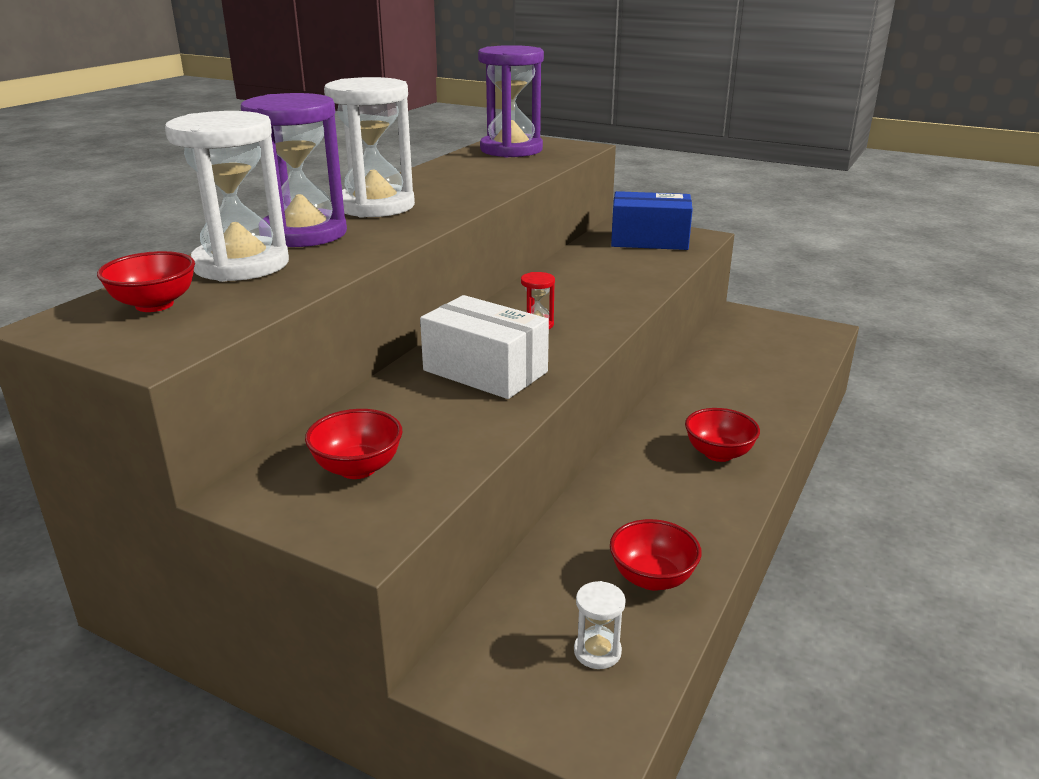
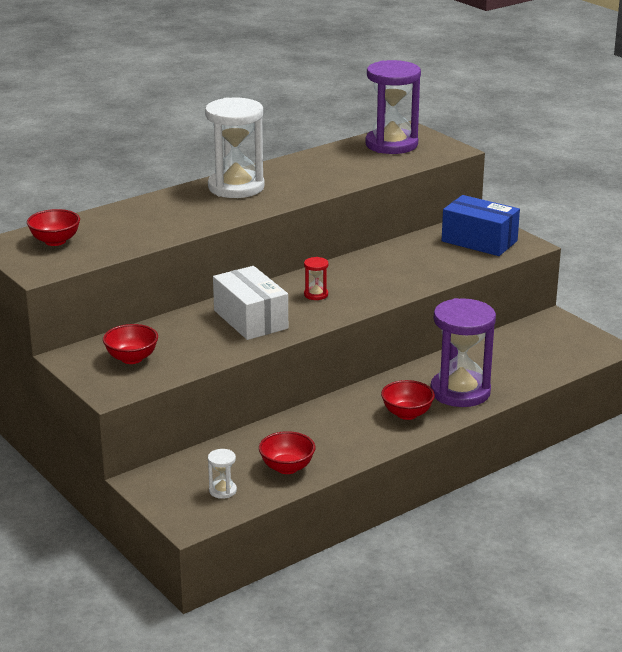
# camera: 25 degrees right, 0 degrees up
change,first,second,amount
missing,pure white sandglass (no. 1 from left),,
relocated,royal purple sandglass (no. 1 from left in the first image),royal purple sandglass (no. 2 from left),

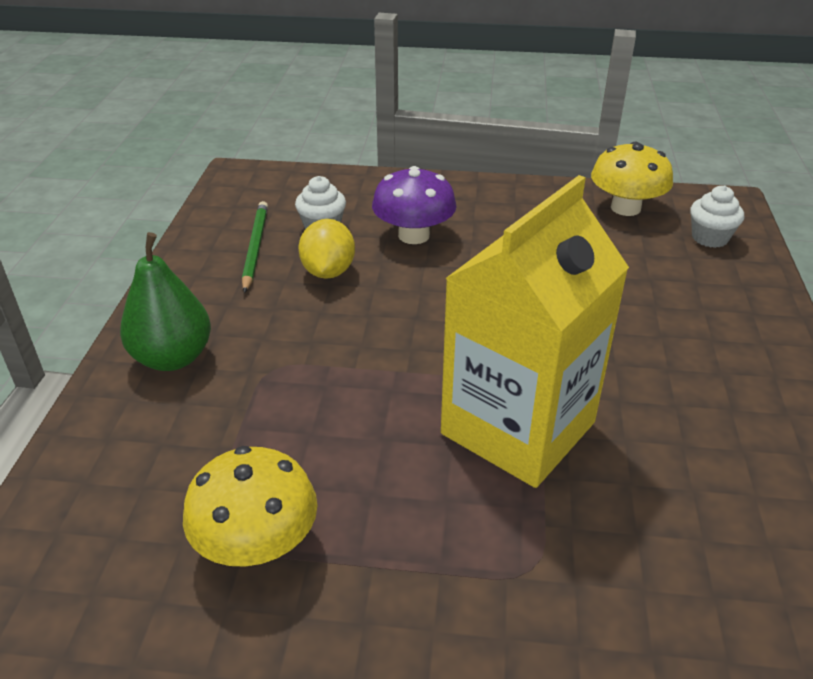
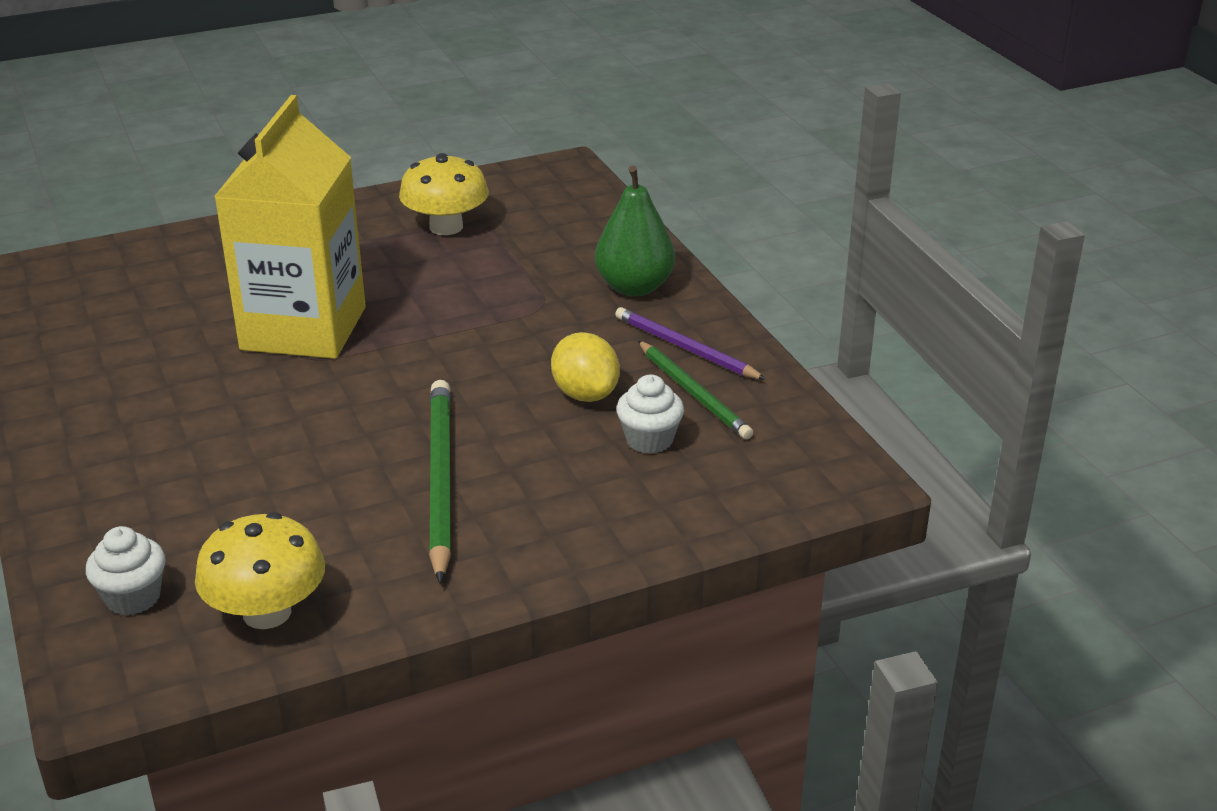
# camera: 150 degrees right, 5 degrees down
change,first,second,amount
missing,royal purple toadstool,,
appeared,,green pencil (no. 1 from left),
appeared,,royal purple pencil,

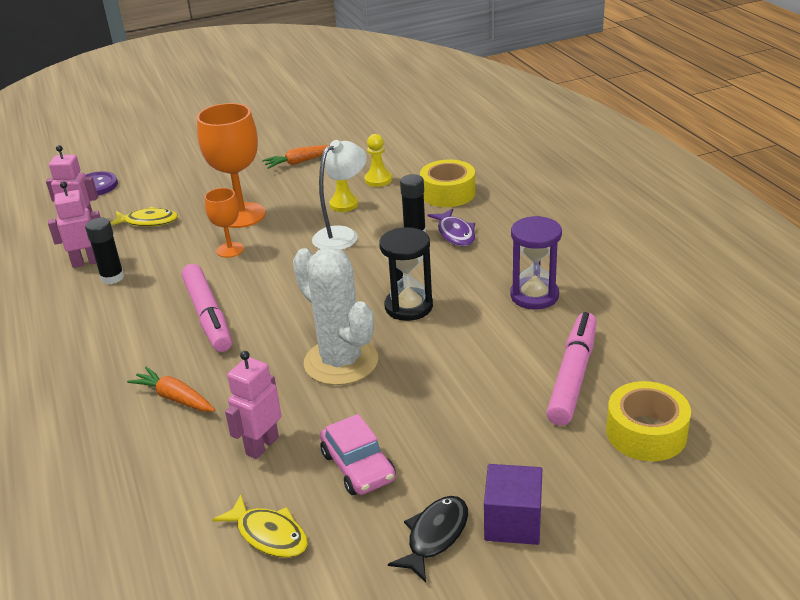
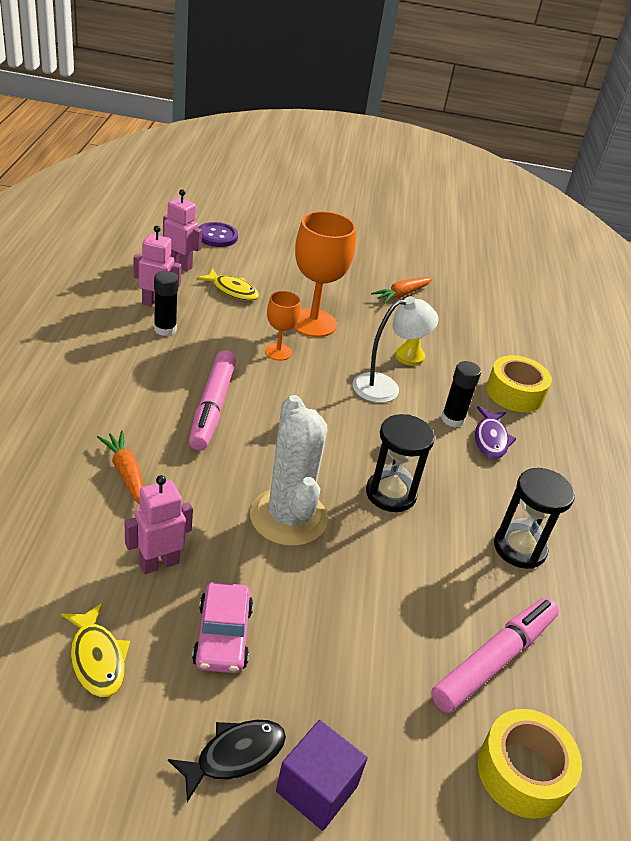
# camera: 20 degrees right, 5 degrees up
change,first,second,amount
missing,yellow game pawn (no. 2 from left),,
colour,royal purple sandglass,jet-black sandglass (no. 2 from left),
spun,orange toy carrot (no. 2 from left),,45 degrees counterclockwise

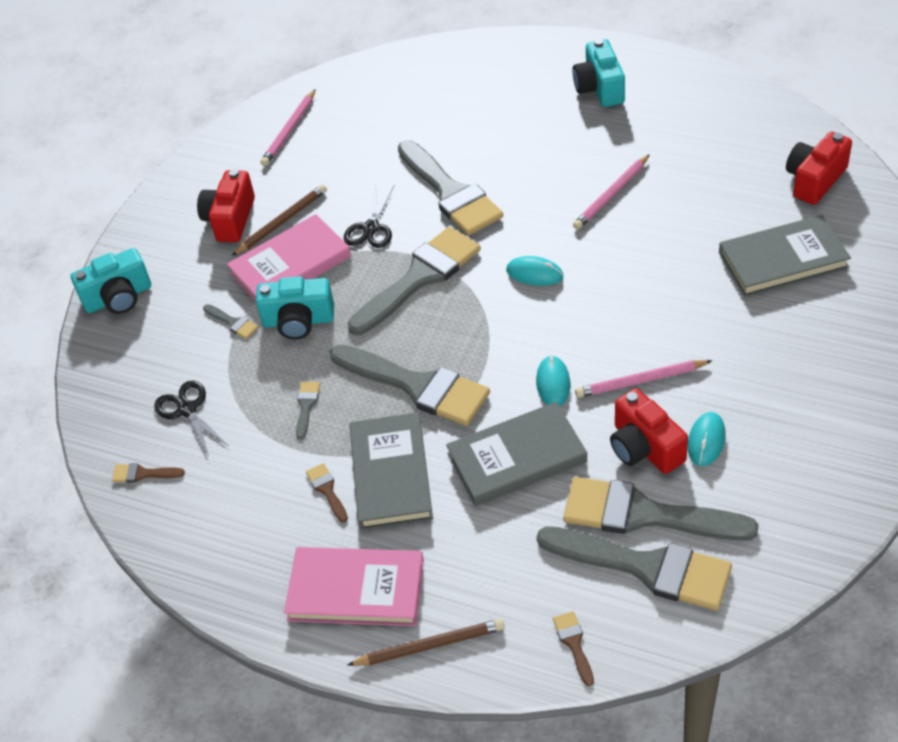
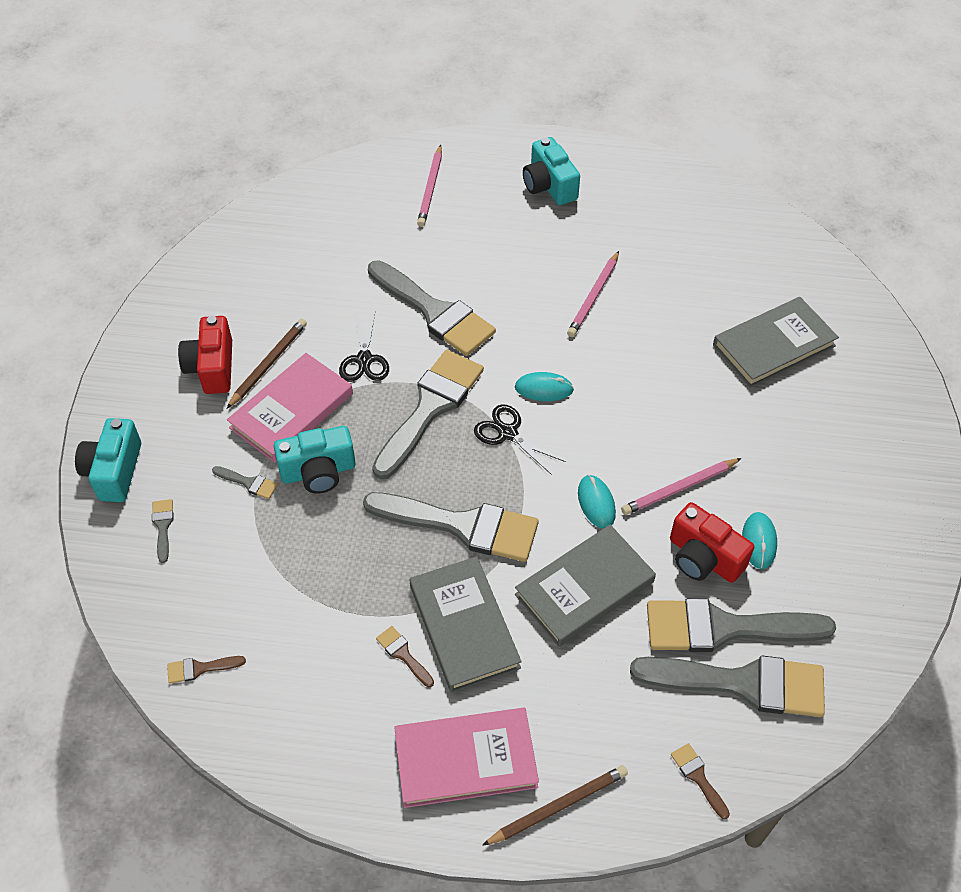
# camera: 20 degrees left, 5 degrees up
change,first,second,amount
missing,scarlet camera (no. 3 from left),,
relocated,jet-black shears (no. 1 from left in the first image),jet-black shears (no. 2 from left),
relocated,pink pencil (no. 1 from left),,
relocated,grey brush (no. 2 from left in the first image),grey brush (no. 1 from left),
spun,turquoise camera (no. 1 from left),,135 degrees clockwise

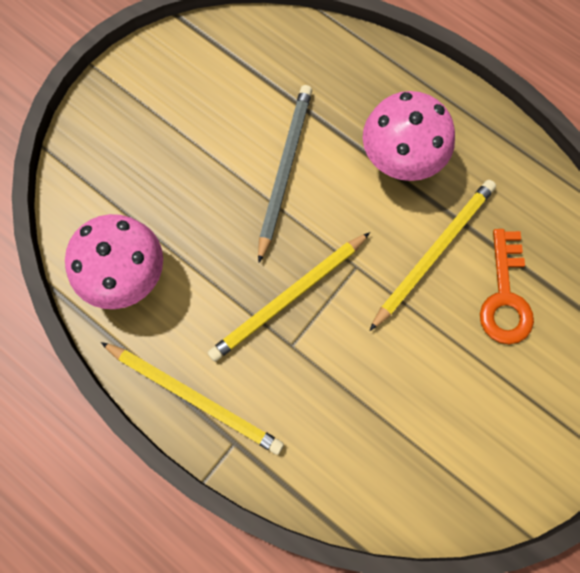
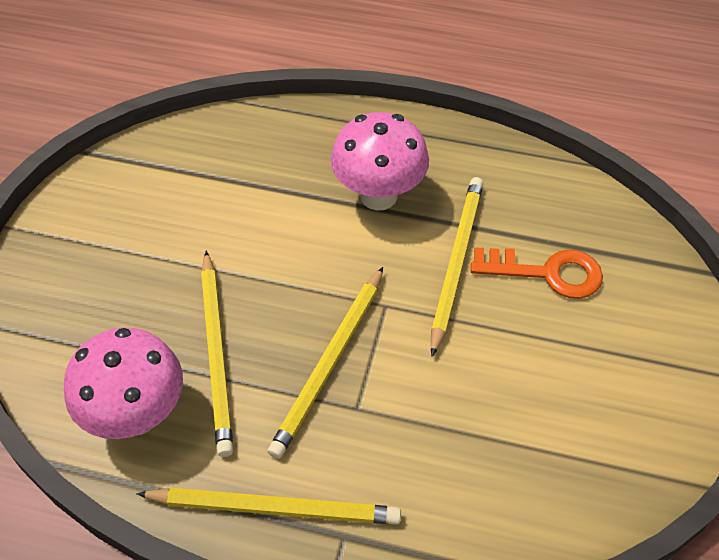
# camera: 25 degrees left, 20 degrees down
change,first,second,amount
missing,grey pencil,,
appeared,,yellow pencil (no. 1 from left),
spun,orange door key,,60 degrees counterclockwise

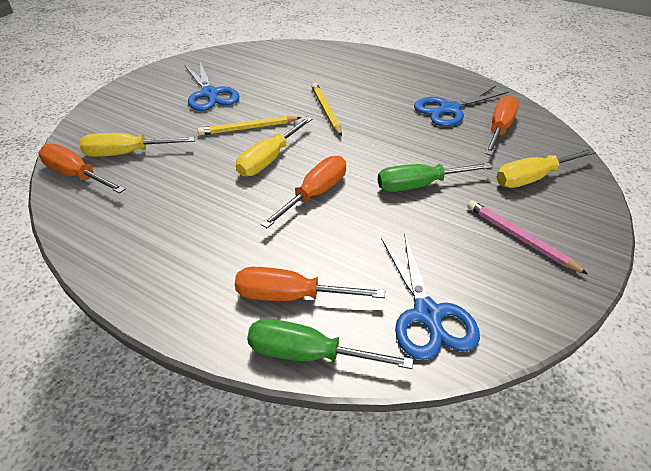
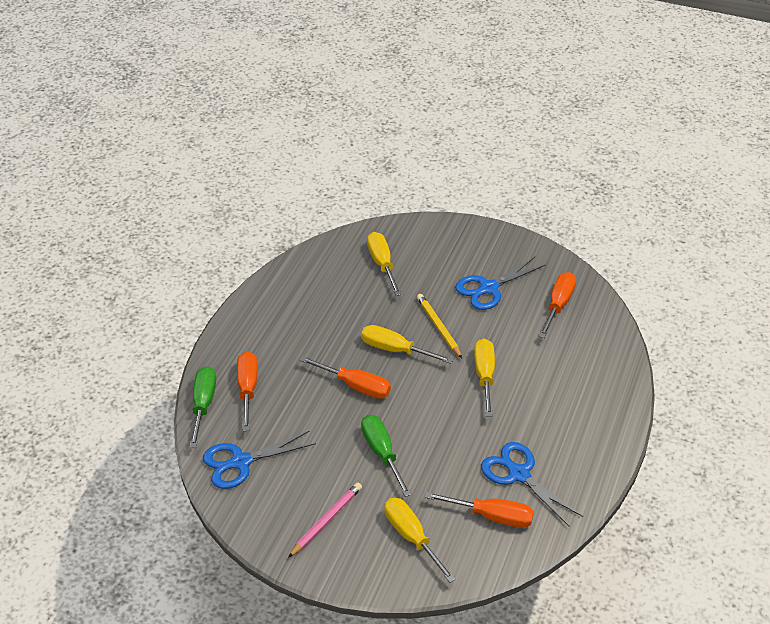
# camera: 80 degrees right, 0 degrees up
change,first,second,amount
relocated,orange flat screwdriver (no. 1 from left in the first image),orange flat screwdriver (no. 4 from left),
exchanged,yellow pencil (no. 2 from left),yellow flat screwdriver (no. 4 from left),

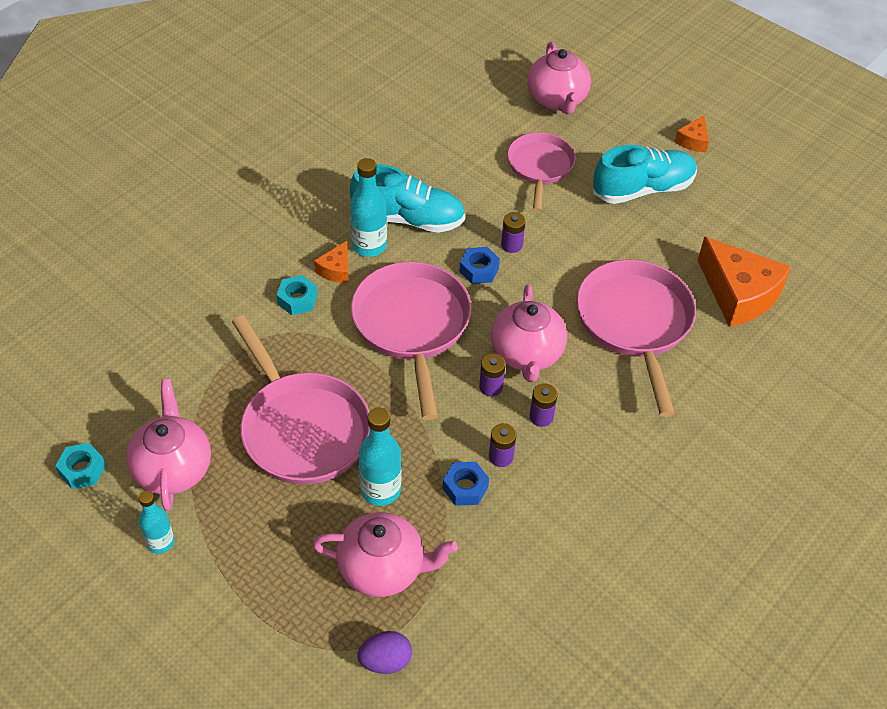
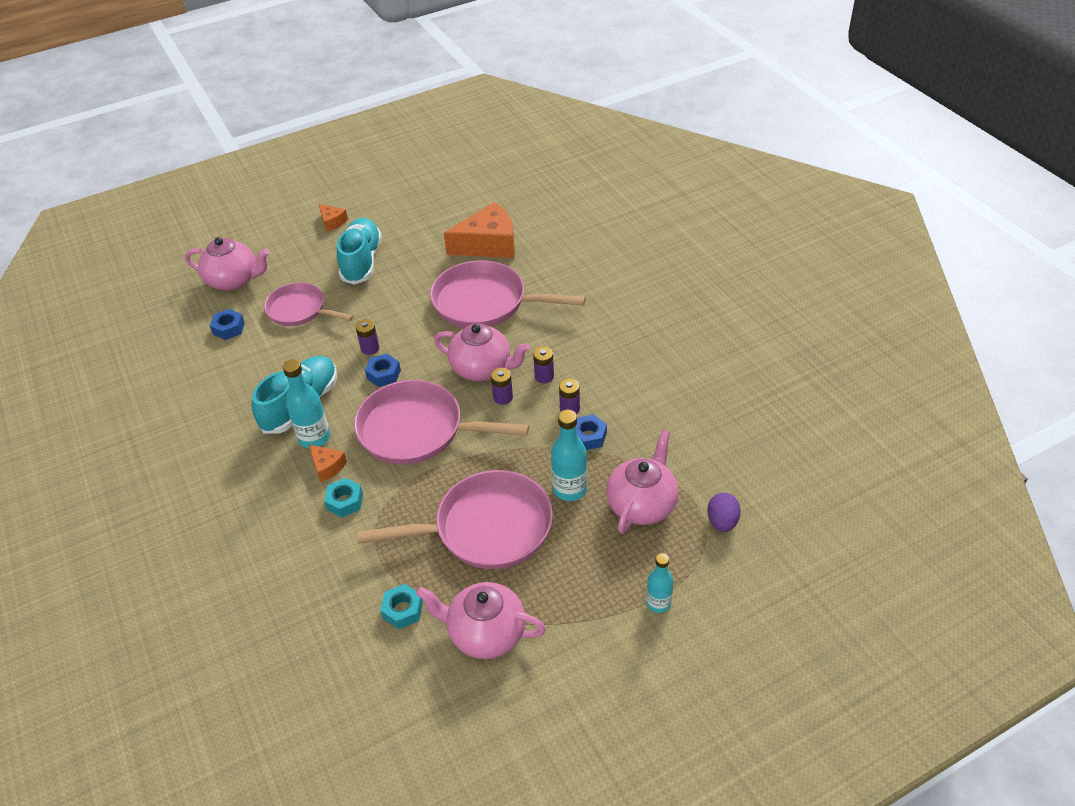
# camera: 65 degrees left, 5 degrees down
change,first,second,amount
appeared,,cobalt hexagon nut (no. 1 from left),
relocated,turquoise hexagon nut (no. 1 from left in the first image),turquoise hexagon nut (no. 2 from left),
relocated,turquoise drink bottle (no. 1 from left in the first image),turquoise drink bottle (no. 3 from left),

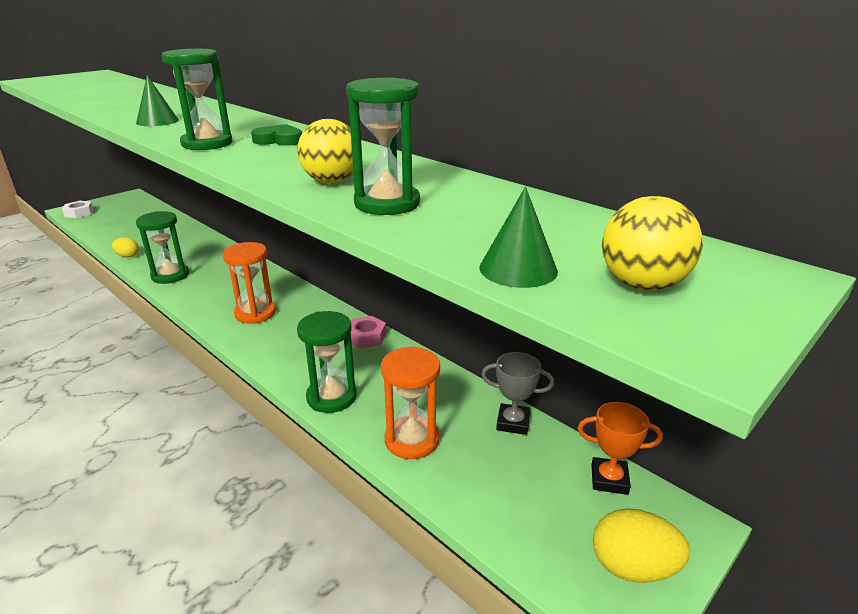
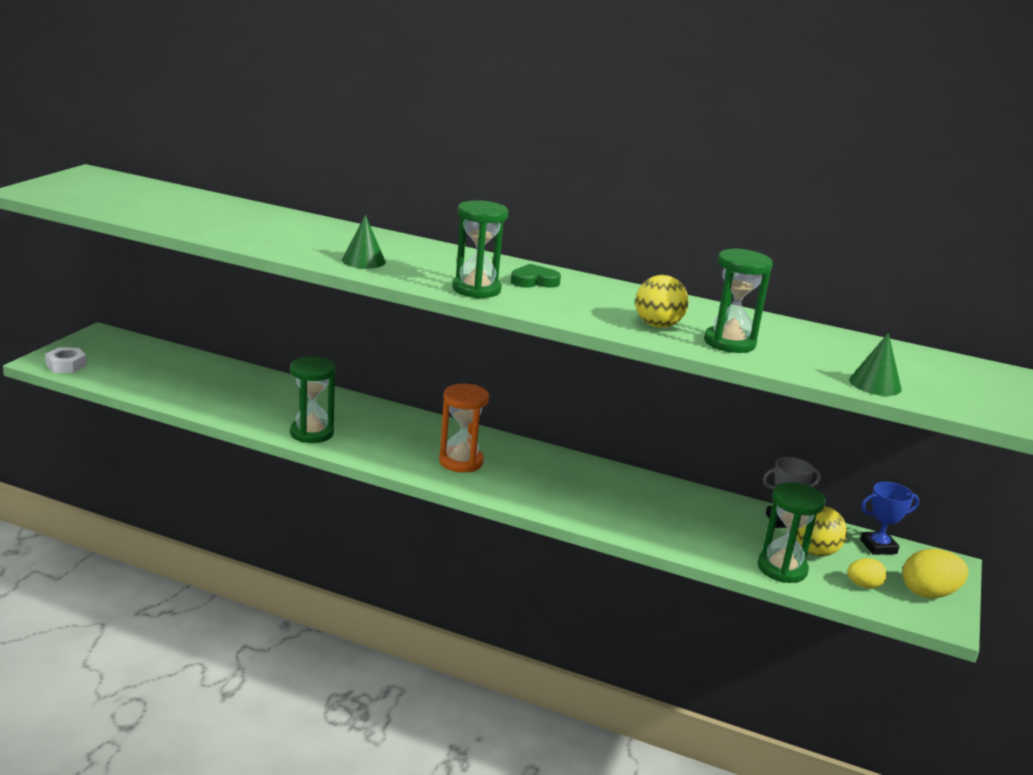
# camera: 25 degrees left, 5 degrees down
change,first,second,amount
missing,pink hexagon nut,,
missing,orange sandglass (no. 2 from left),,
relocated,yellow egg shape (no. 1 from left),,
relocated,green sandglass (no. 3 from left in the first image),green sandglass (no. 4 from left),
relocated,yellow ball (no. 2 from left),,
colour,orange trophy,cobalt trophy,

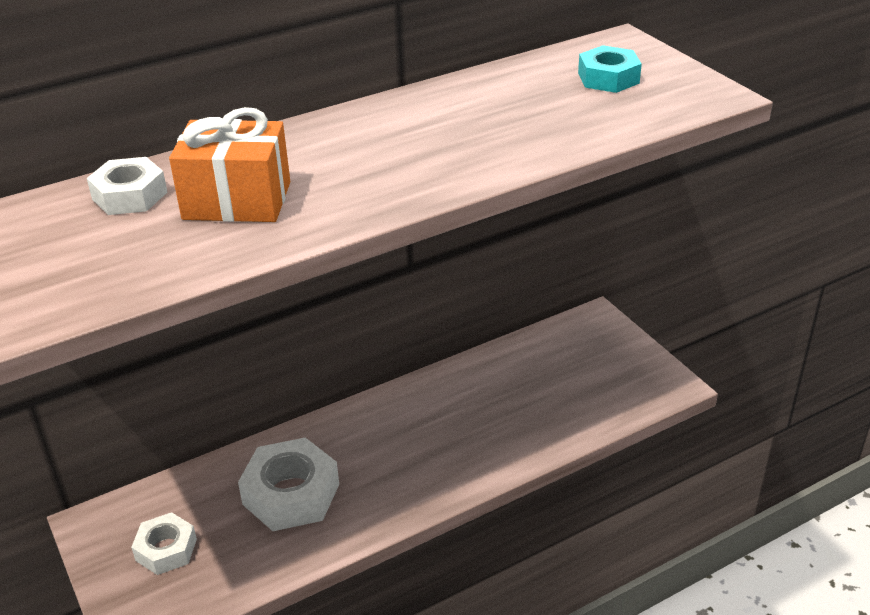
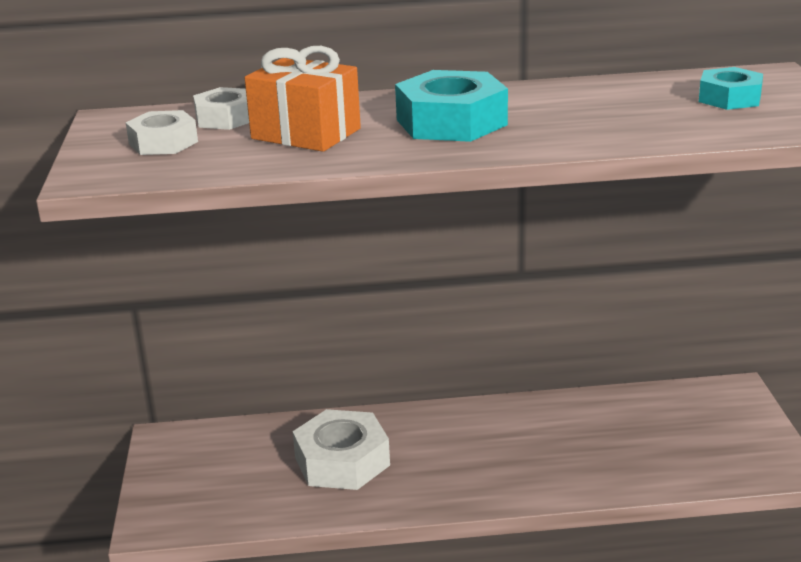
# camera: 25 degrees right, 10 degrees down
change,first,second,amount
appeared,,turquoise hexagon nut (no. 1 from left),
relocated,pure white hexagon nut (no. 2 from left in the first image),pure white hexagon nut (no. 1 from left),

